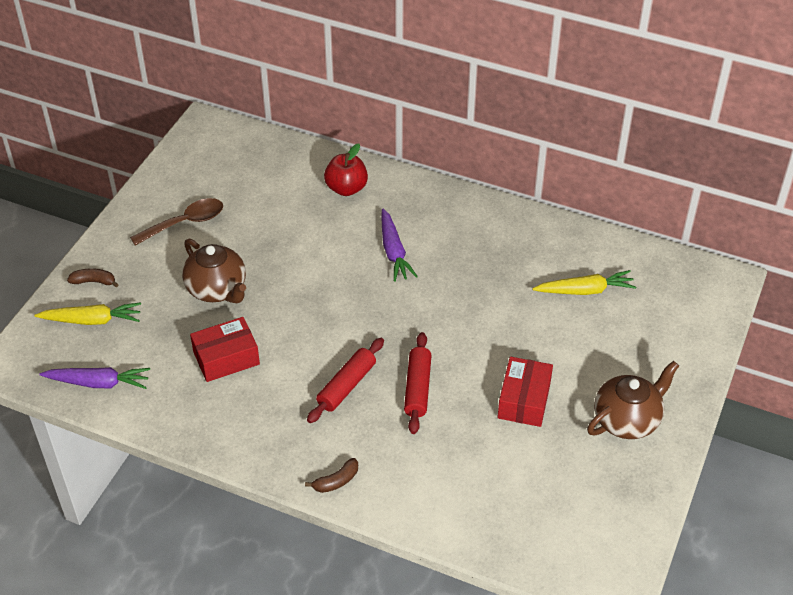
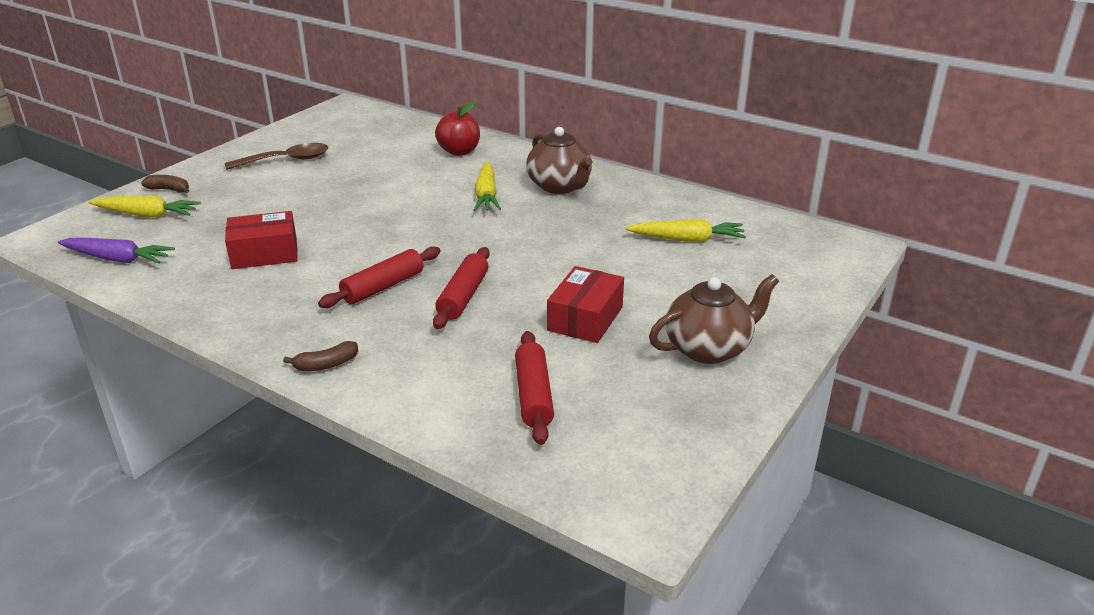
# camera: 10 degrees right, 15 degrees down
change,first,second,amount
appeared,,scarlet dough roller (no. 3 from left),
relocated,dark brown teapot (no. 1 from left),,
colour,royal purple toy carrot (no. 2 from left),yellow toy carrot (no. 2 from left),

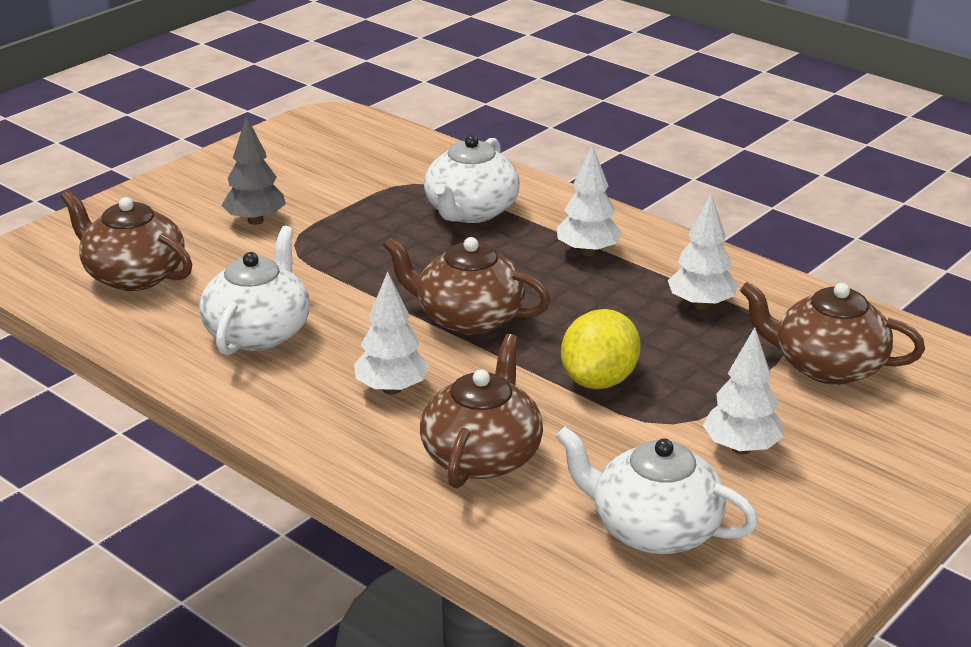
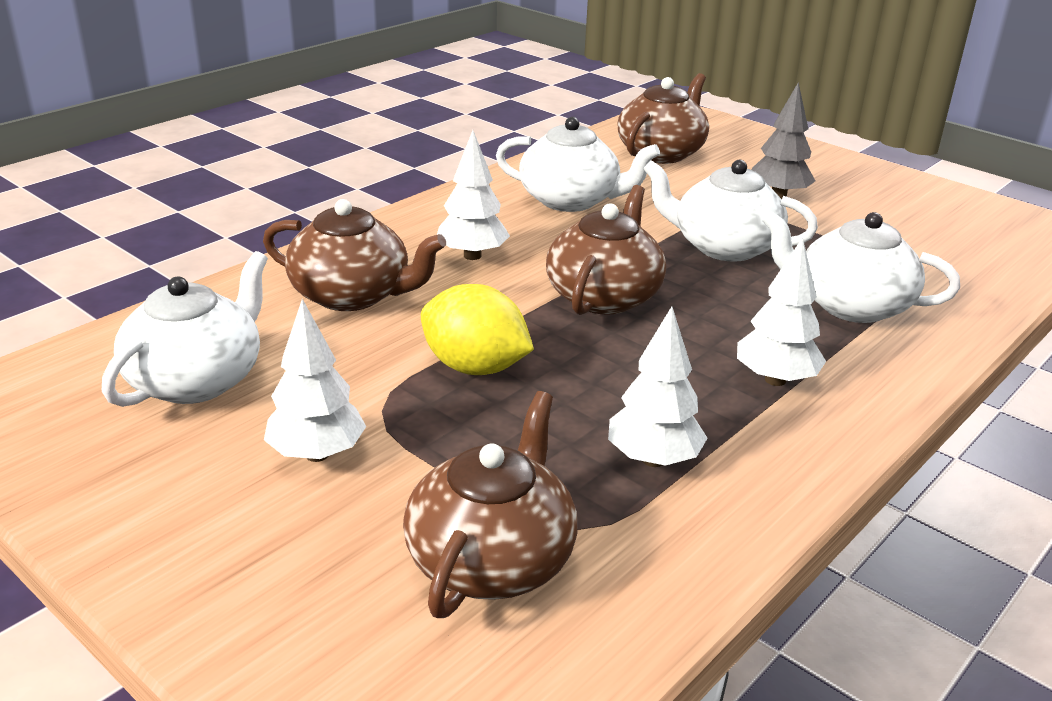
# camera: 90 degrees right, 0 degrees up
change,first,second,amount
appeared,,pure white teapot (no. 3 from left),

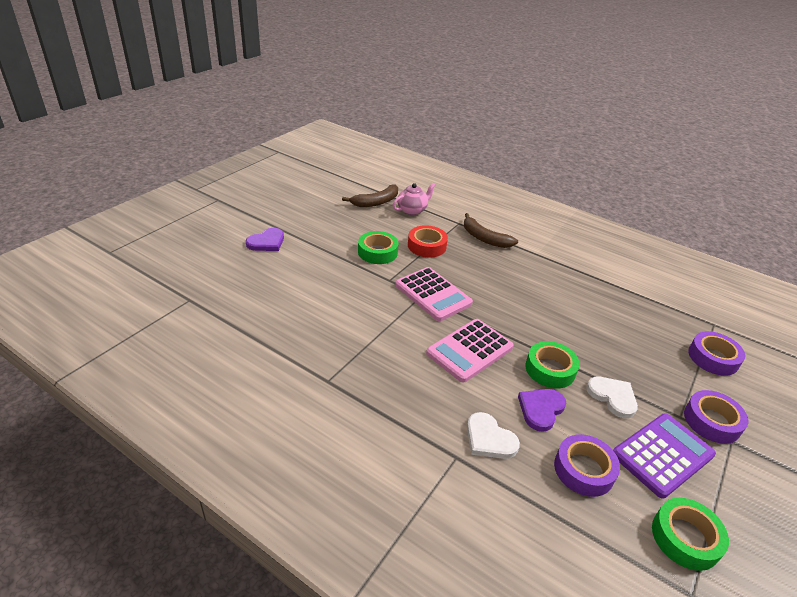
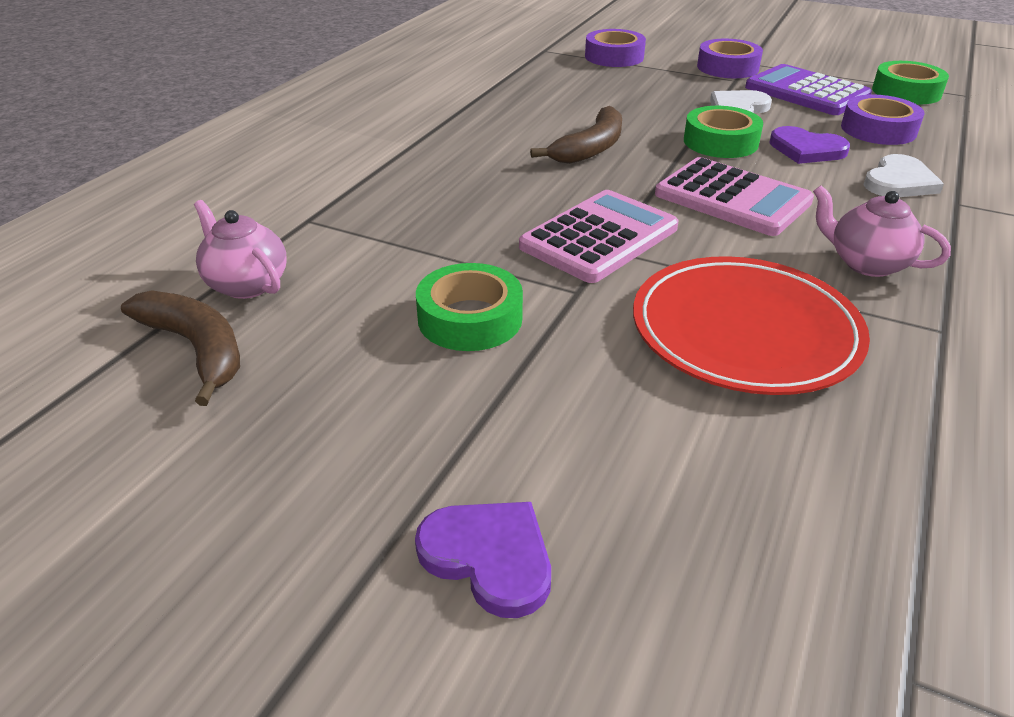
# camera: 95 degrees left, 0 degrees up
change,first,second,amount
missing,scarlet sticky tape,,
appeared,,scarlet dinner plate,
appeared,,pink teapot (no. 2 from left),
relocated,dark brown toy banana (no. 2 from left),,

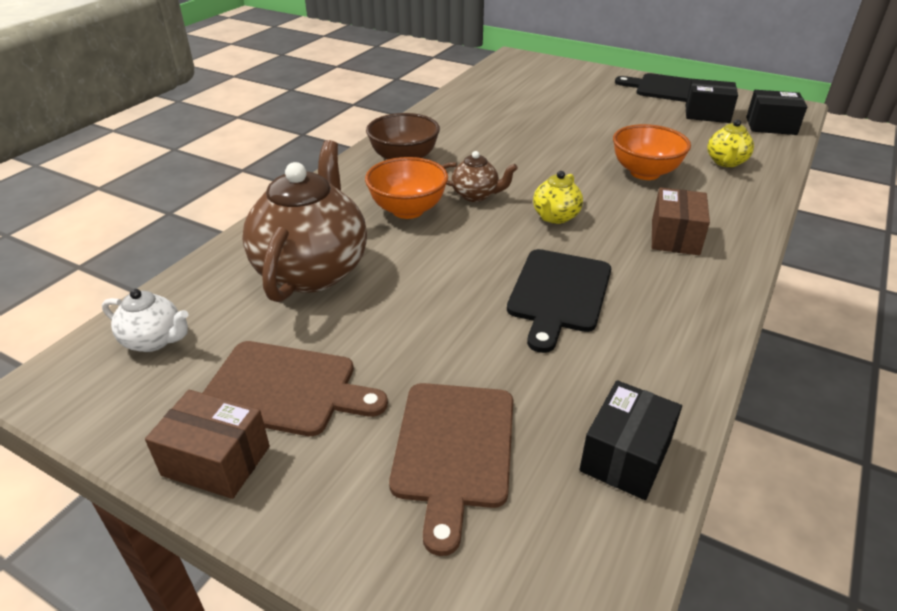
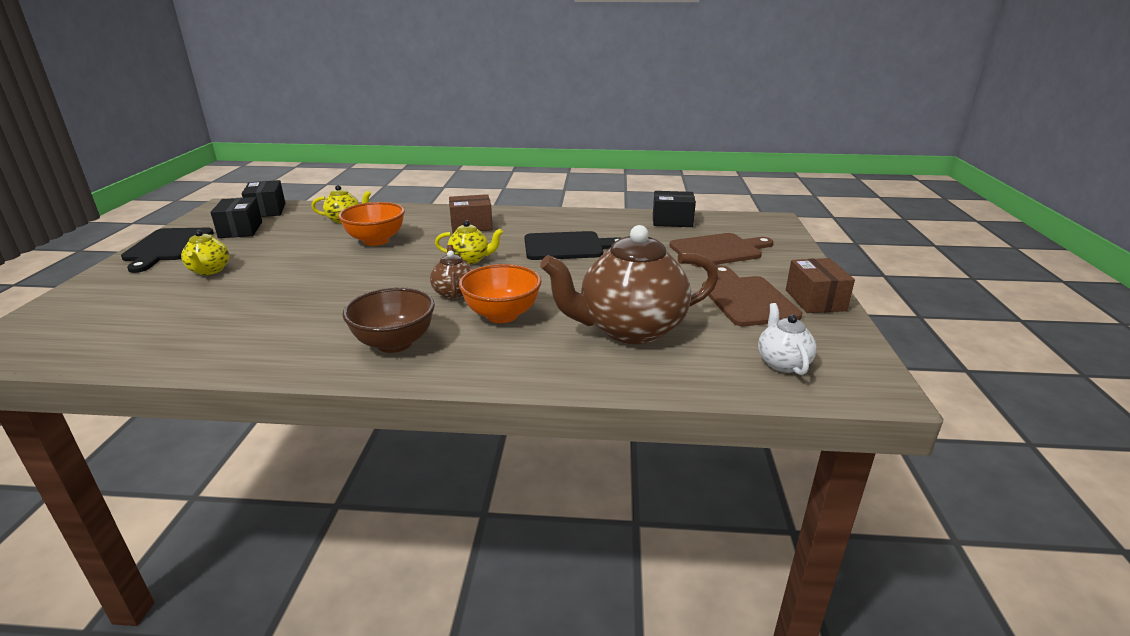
# camera: 115 degrees left, 10 degrees down
change,first,second,amount
appeared,,yellow teapot (no. 1 from left),

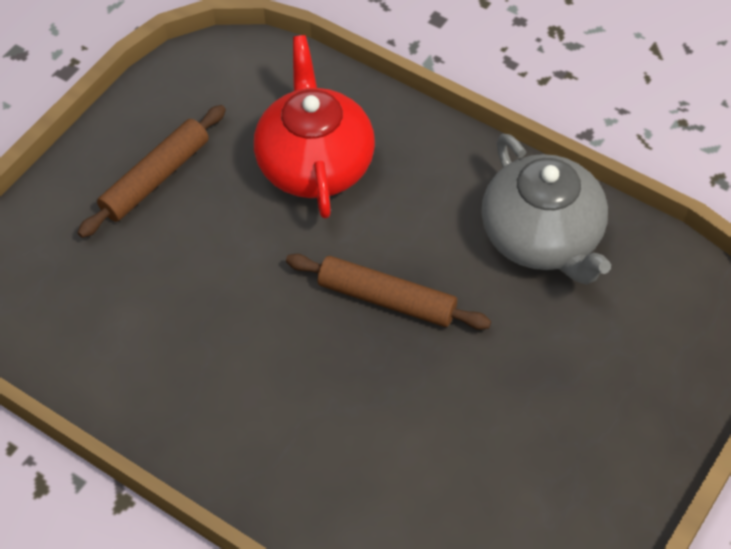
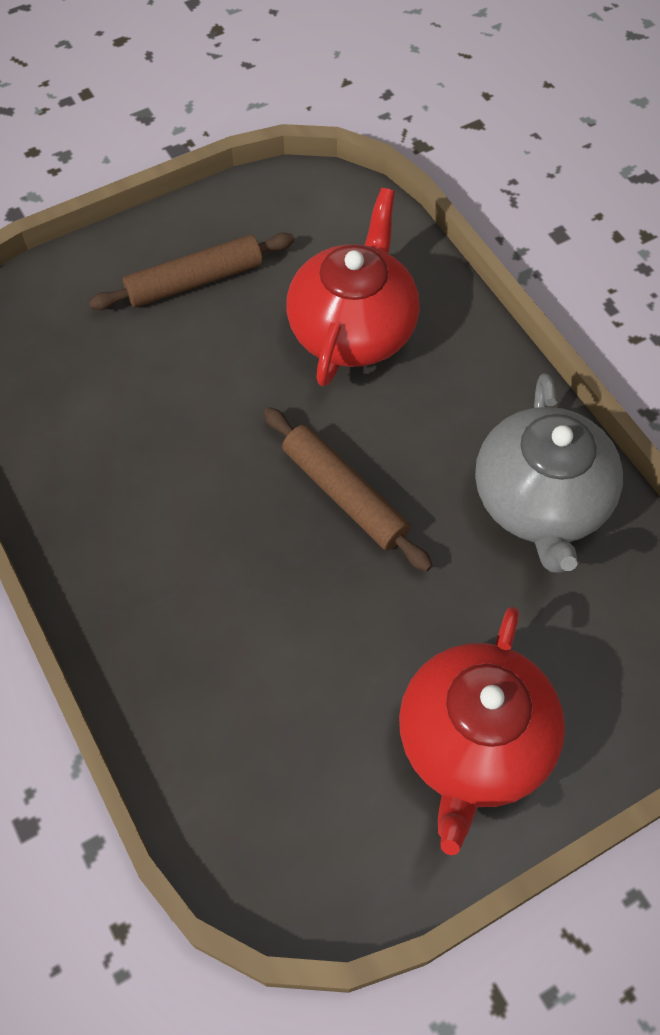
# camera: 25 degrees right, 5 degrees up
change,first,second,amount
appeared,,scarlet teapot (no. 2 from left),

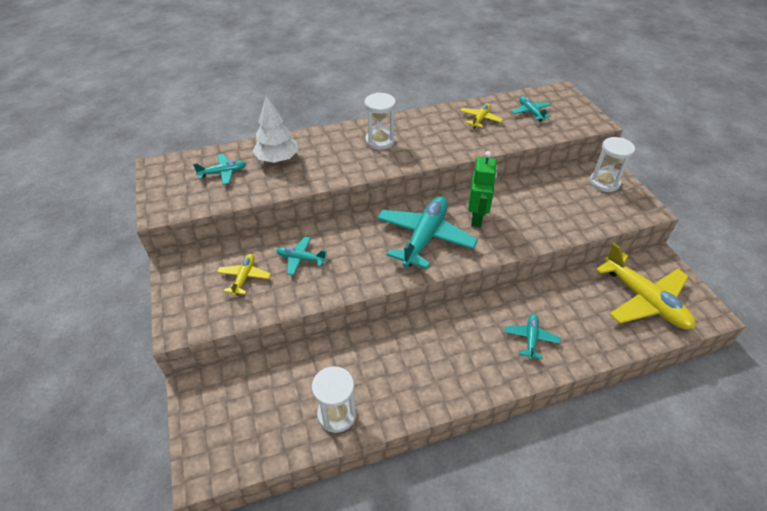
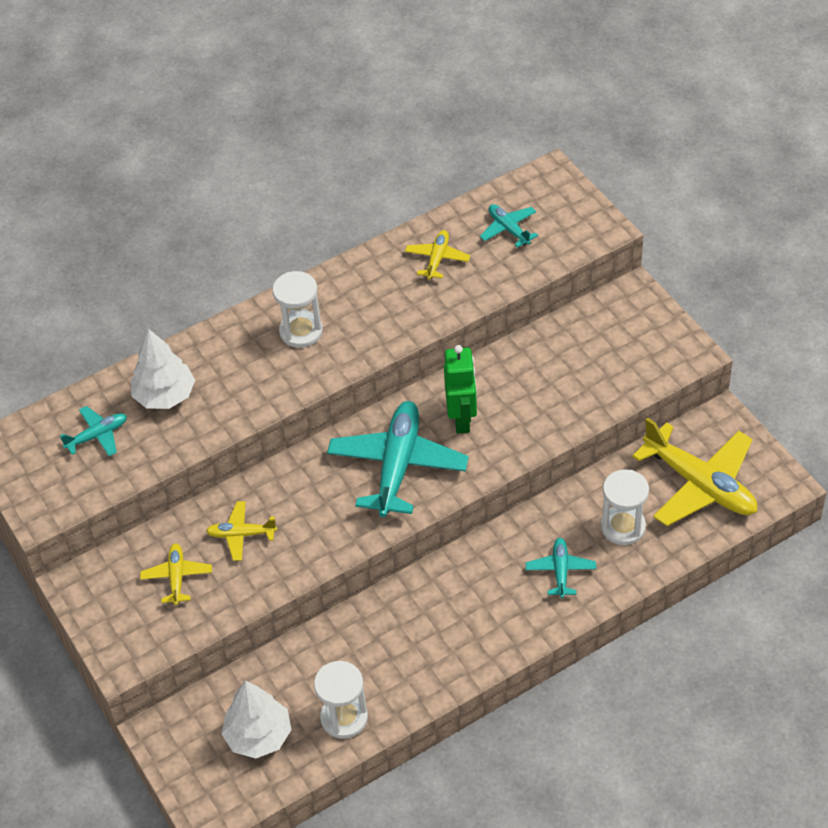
# camera: 10 degrees left, 5 degrees up
change,first,second,amount
appeared,,pure white toy tree (no. 2 from left),
relocated,pure white sandglass (no. 3 from left),,
colour,turquoise plane (no. 2 from left),yellow plane (no. 2 from left),

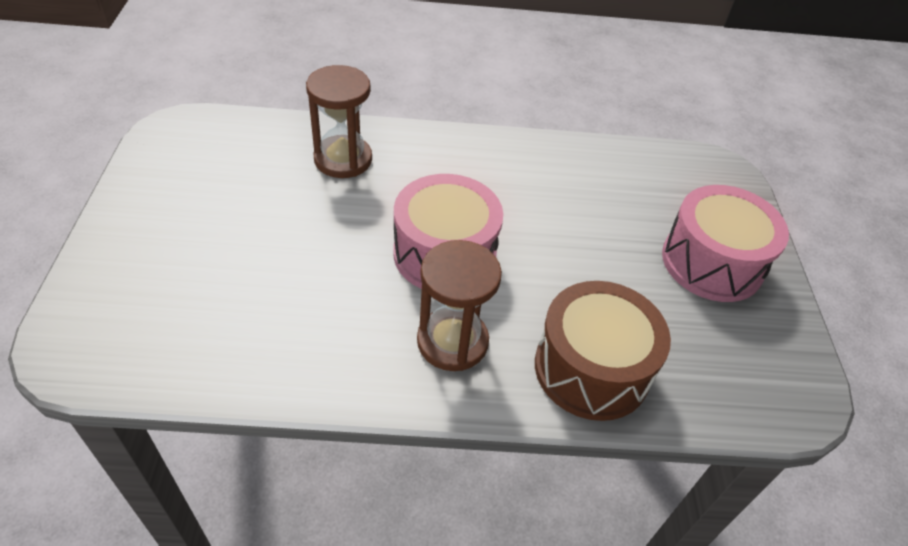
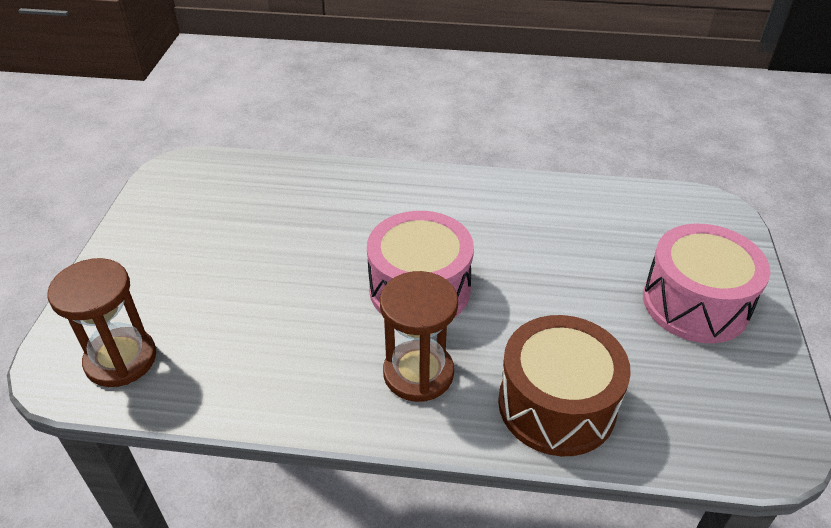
# camera: 10 degrees right, 5 degrees down
change,first,second,amount
relocated,dark brown sandglass (no. 1 from left),,

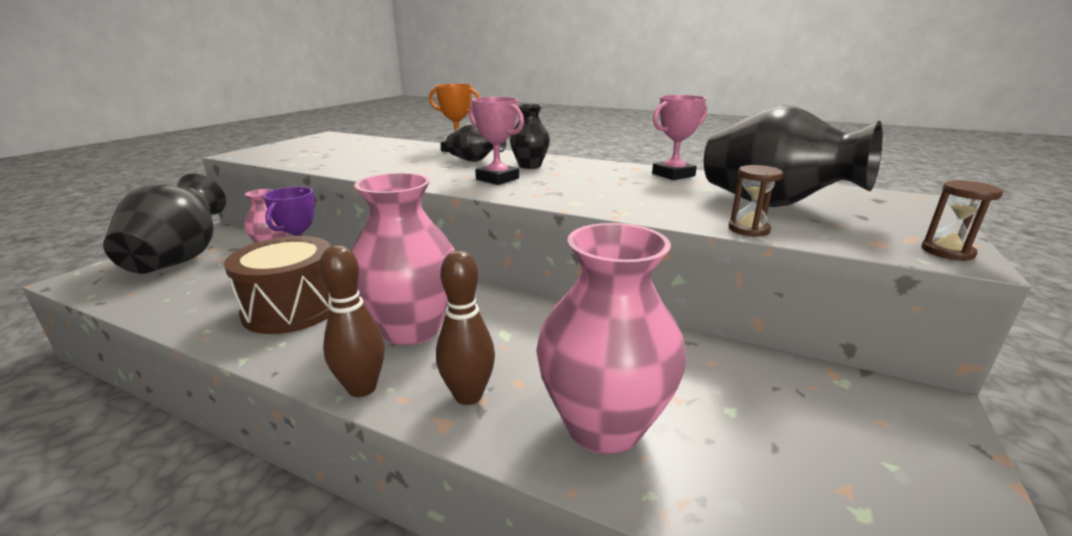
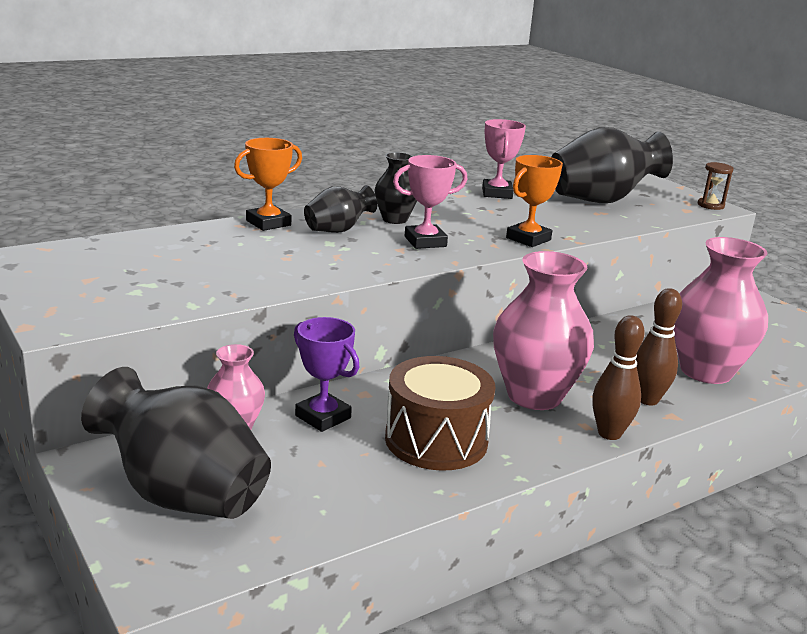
# camera: 60 degrees left, 0 degrees up
change,first,second,amount
missing,dark brown sandglass (no. 1 from left),,
appeared,,orange trophy (no. 2 from left),

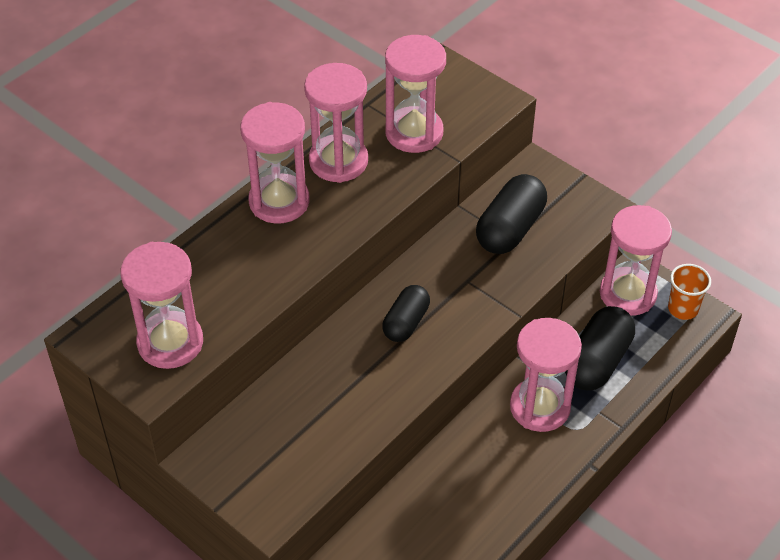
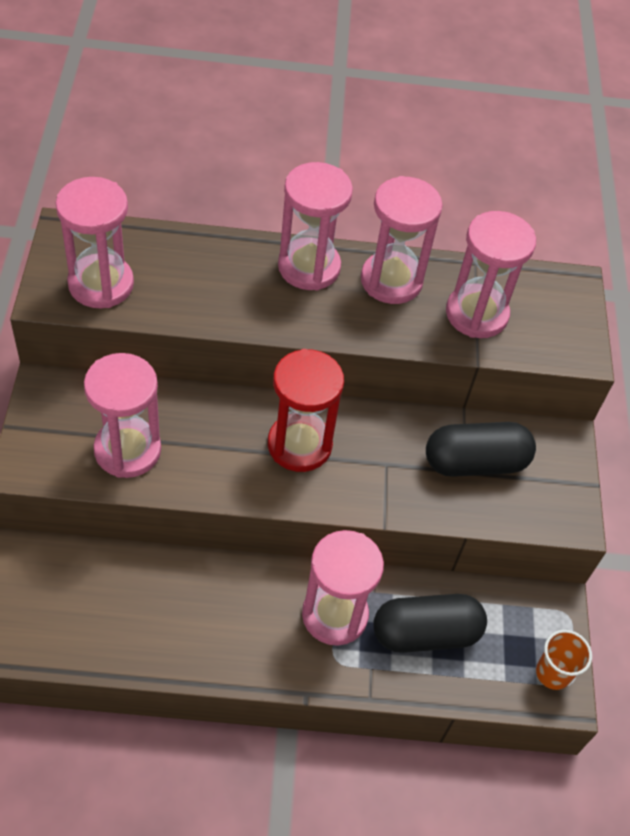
# camera: 45 degrees right, 5 degrees up
change,first,second,amount
relocated,pink sandglass (no. 6 from left in the first image),pink sandglass (no. 2 from left),
exchanged,jet-black pill shape (no. 1 from left),scarlet sandglass,

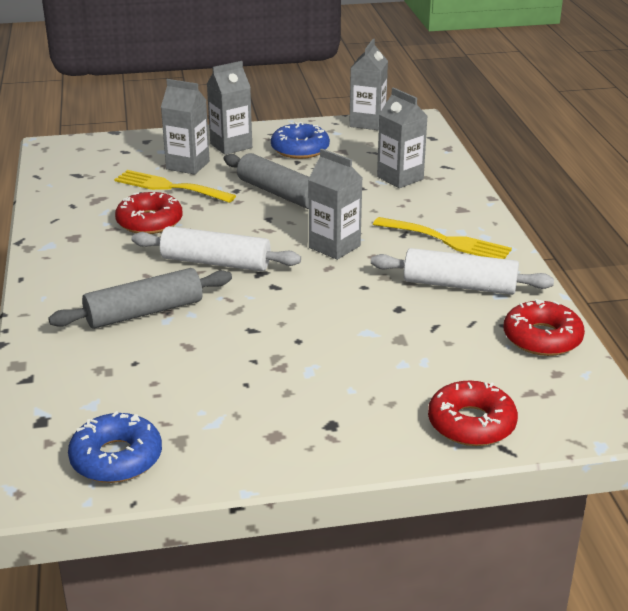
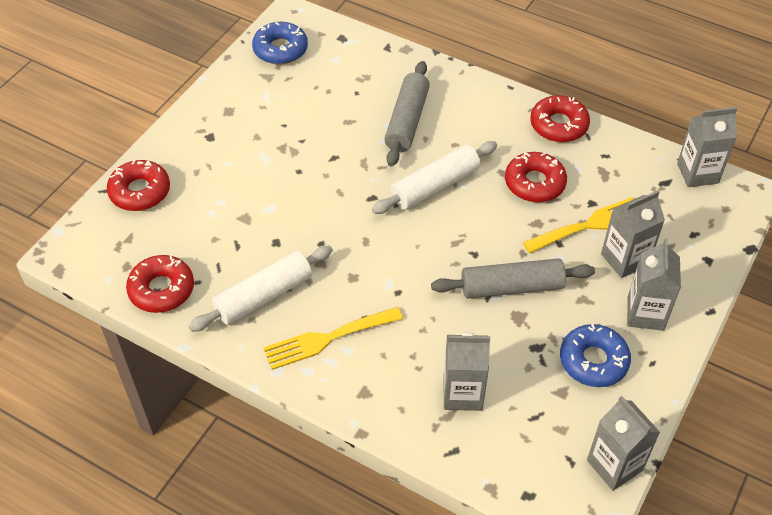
# camera: 130 degrees right, 20 degrees up
change,first,second,amount
appeared,,scarlet donut (no. 4 from left),
relocated,grey milk carton (no. 3 from left in the first image),grey milk carton (no. 5 from left),

